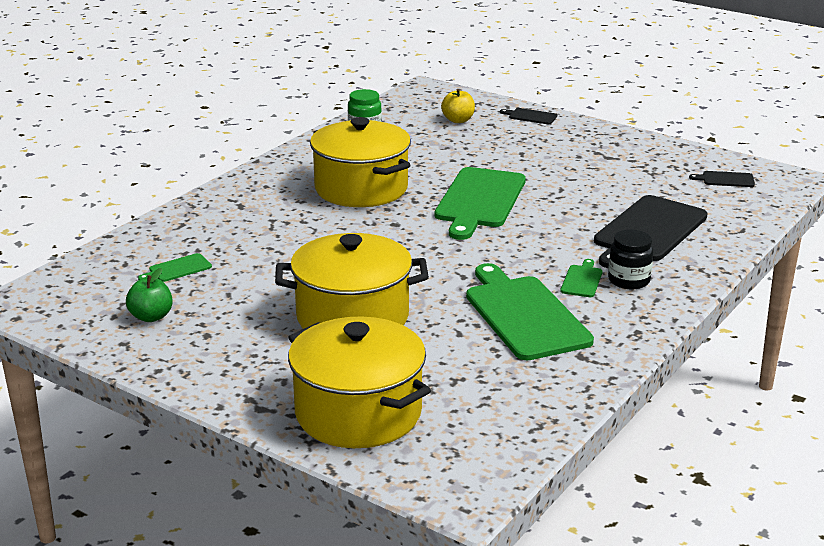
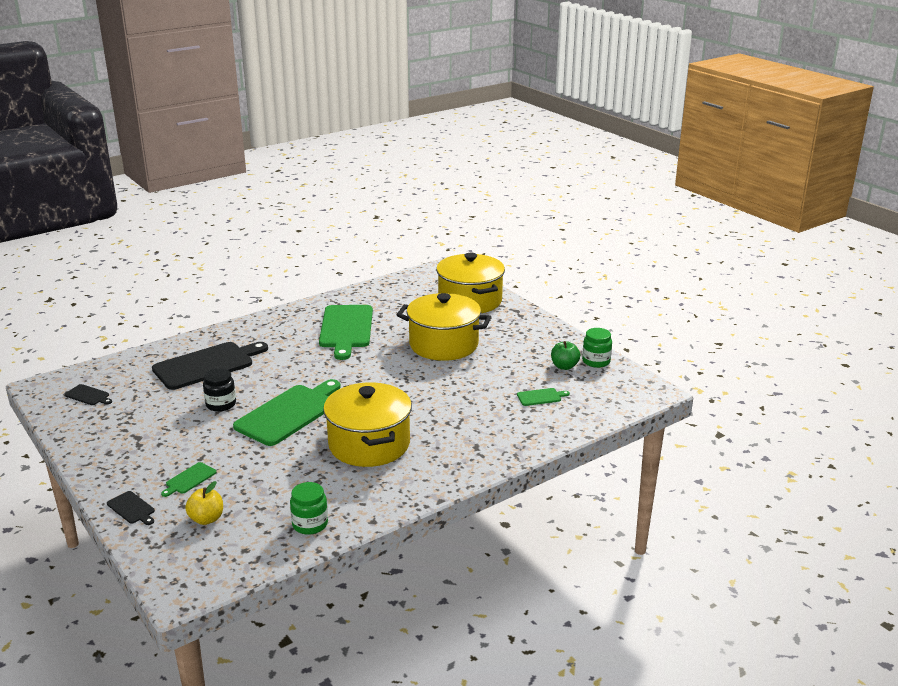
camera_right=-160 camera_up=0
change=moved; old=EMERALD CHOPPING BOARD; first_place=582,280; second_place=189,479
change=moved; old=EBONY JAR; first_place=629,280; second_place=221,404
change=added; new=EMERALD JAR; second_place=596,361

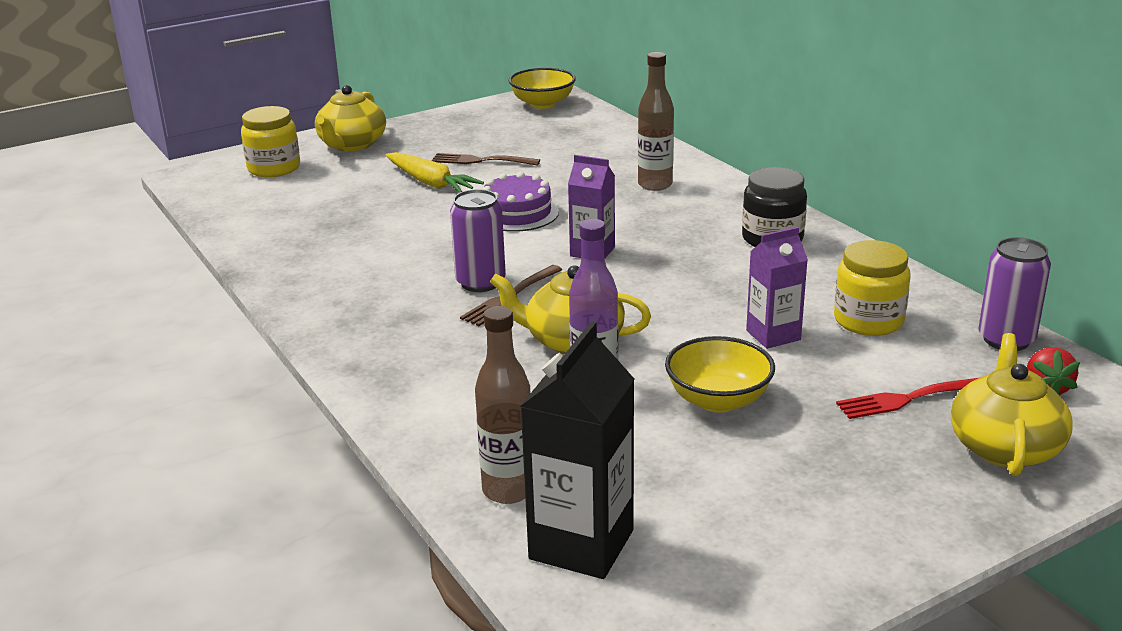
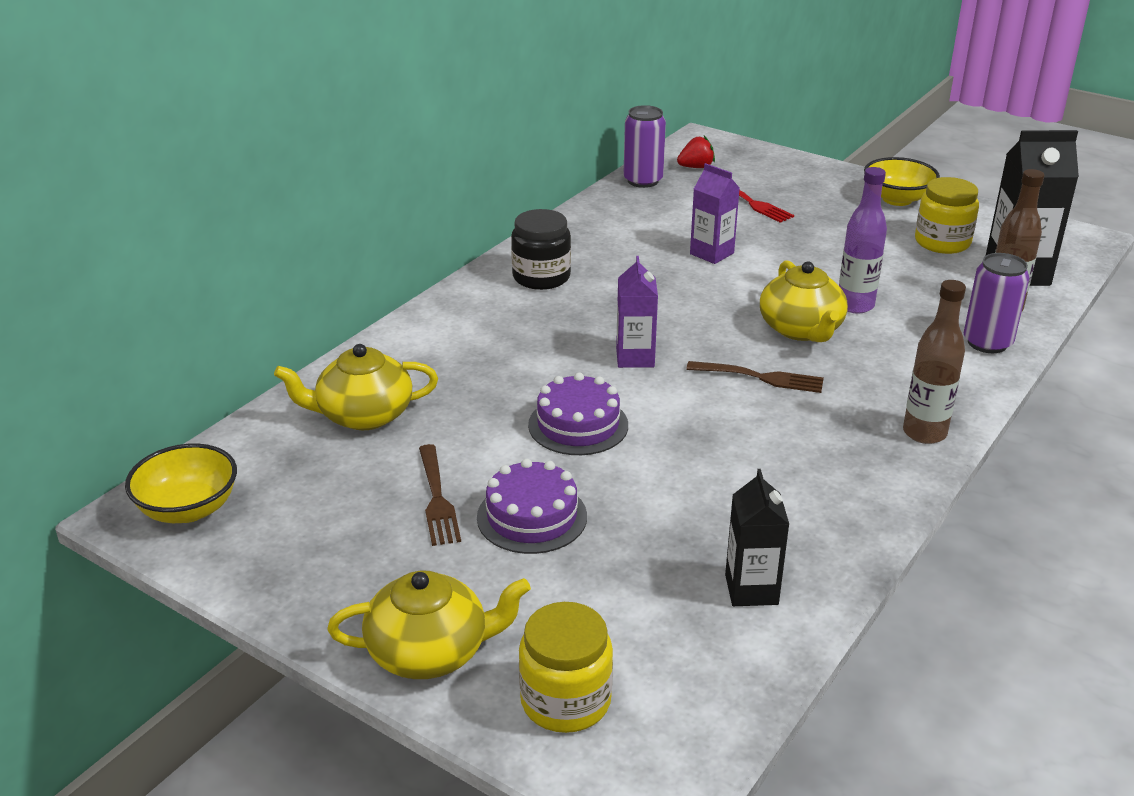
camera_right=-115 camera_up=5
change=moved; old=YELLOW CHINA TEAPOT; first_place=1004,446; second_place=363,415
change=replaced; old=YELLOW TOY CARROT; new=VIOLET GATEAU; first_place=431,183; second_place=532,517
change=added; new=EBONY JUICE CARTON; second_place=751,589
change=moved; old=YELLOW DEEP DISH; first_place=718,400; second_place=897,199
change=moved; old=RUSSET DRINK BOTTLE; first_place=655,185; second_place=924,433
change=moved; old=YELLOW JAR; first_place=868,320; second_place=942,242
change=moved; old=VIOLET TIN; first_place=480,282; second_place=987,343

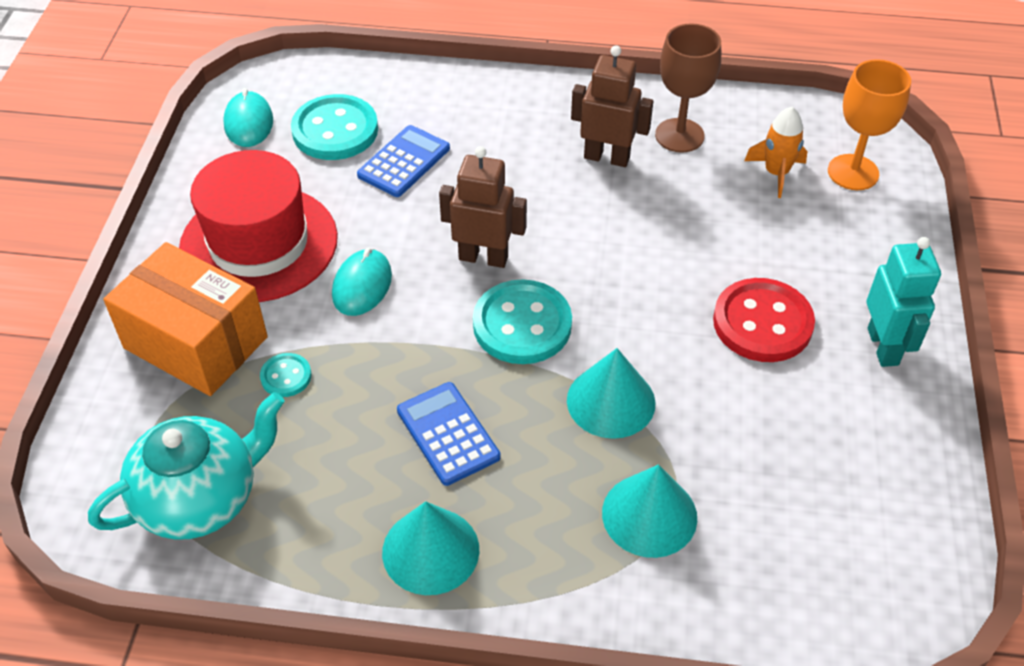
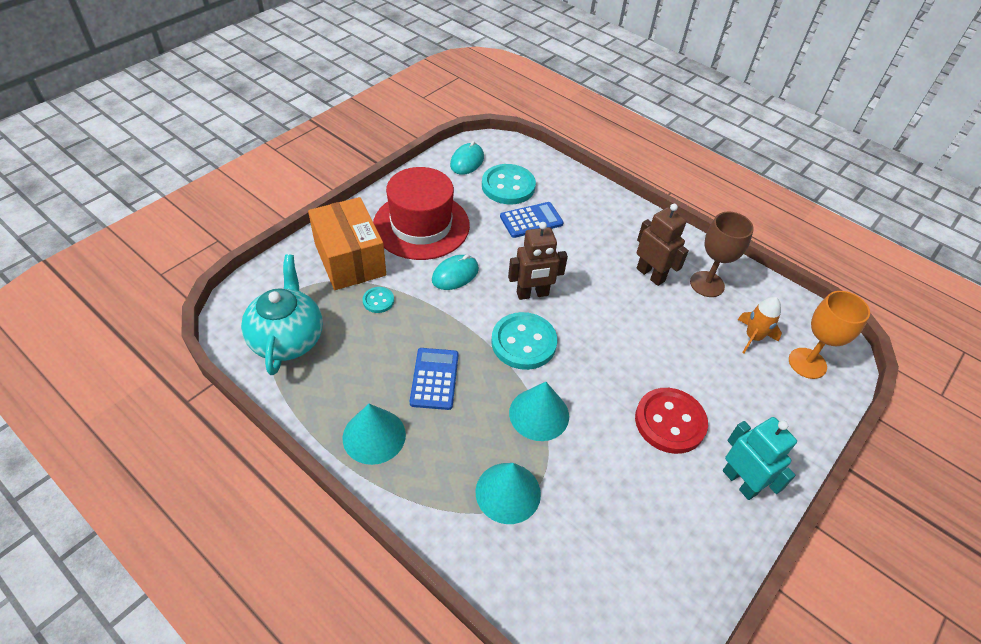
camera_right=30 camera_up=0
change=turned; old=TURQUOISE CHINA TEAPOT; first_place=200,498; second_place=288,339; degrees=-90
change=turned; old=RUSSET ROBOT; first_place=483,257; second_place=532,294; degrees=120
change=turned; old=TURQUOISE ROBOT; first_place=883,346; second_place=740,482; degrees=-60

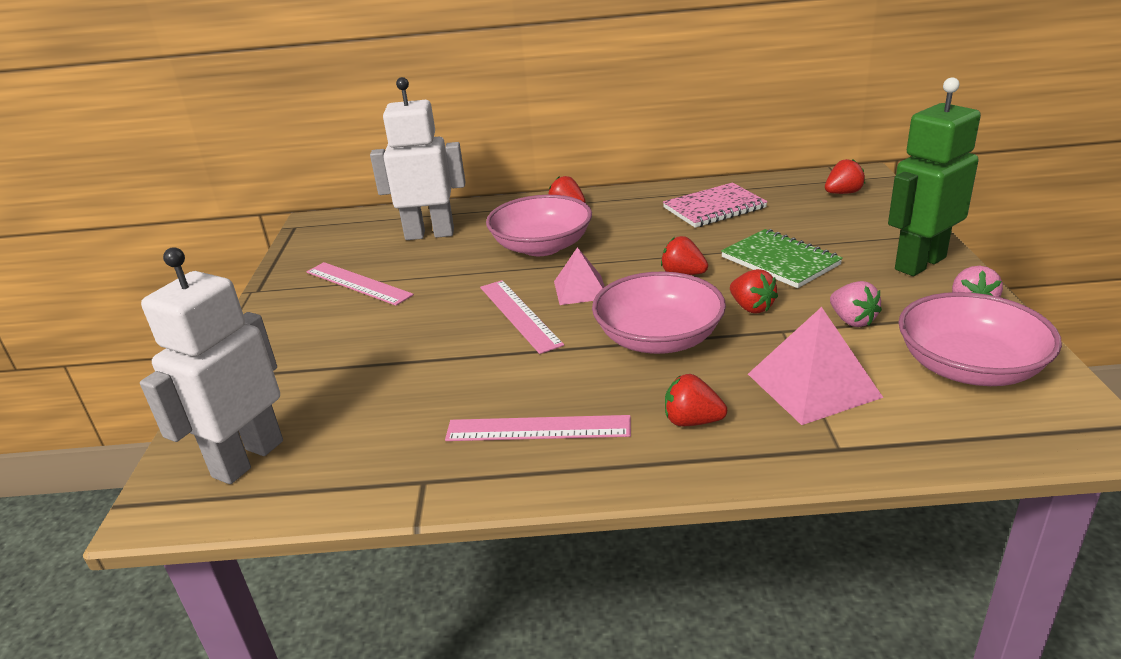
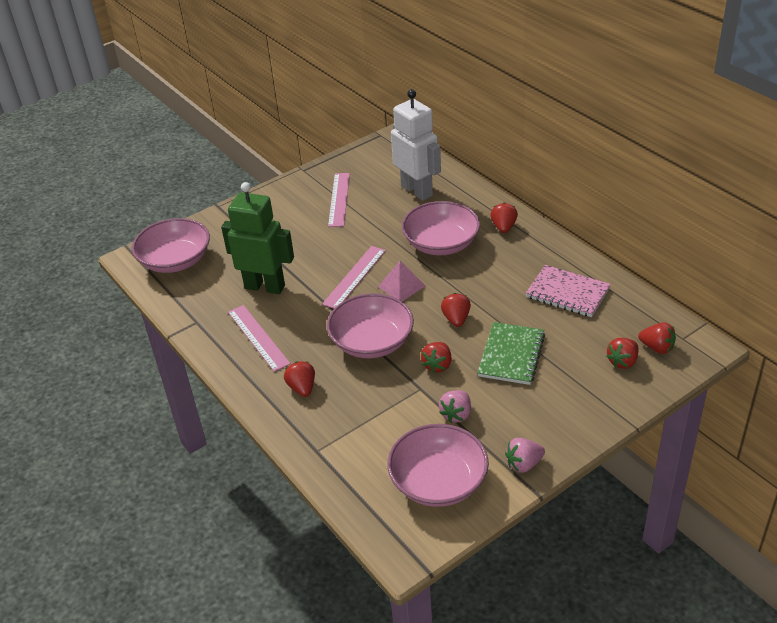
camera_right=55 camera_up=10
change=replaced; old=SNOW-WHITE ROBOT; new=ROSY DEEP DISH; first_place=247,458; second_place=175,260
change=moved; old=EMERALD ROBOT; first_place=919,263; second_place=265,286
change=added; new=SCARLET TOY STRAWBERRY; second_place=622,361
change=removed; old=ROSY PYRAMID; first_place=813,385

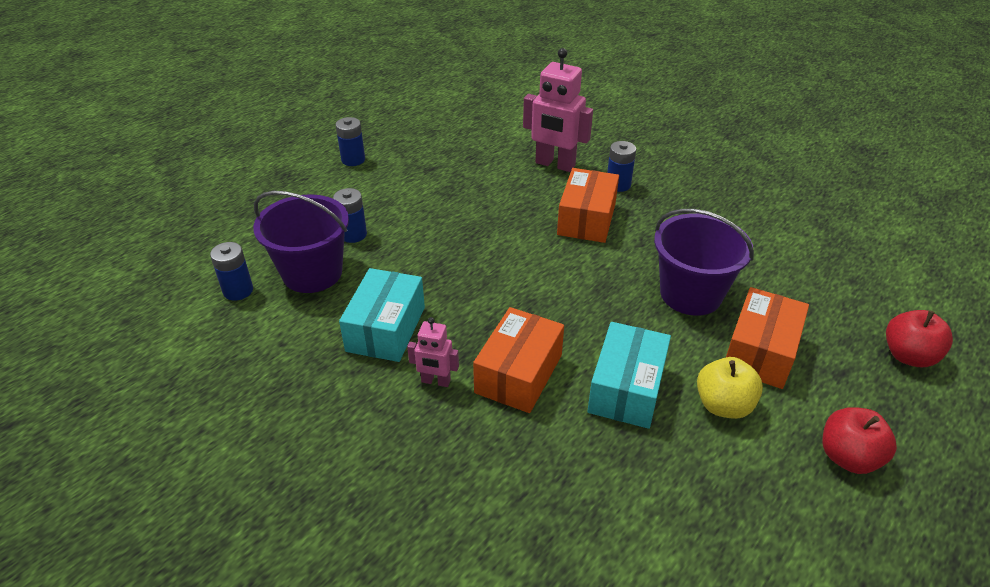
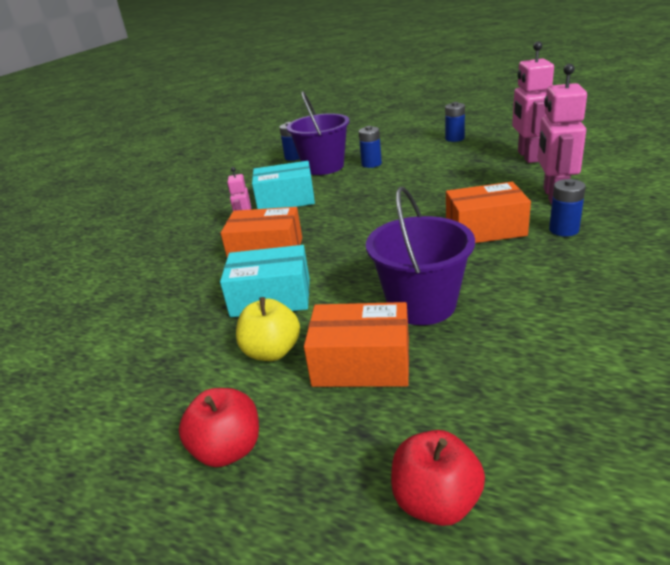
camera_right=75 camera_up=-10
change=added; new=ROSY ROBOT; second_place=528,156

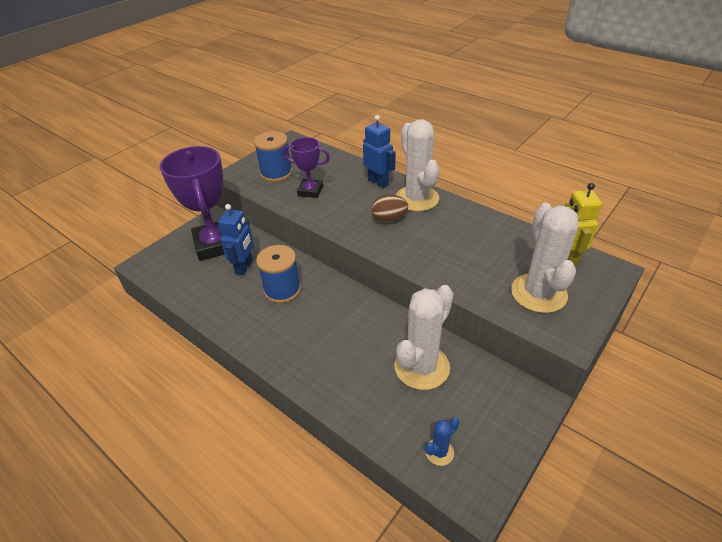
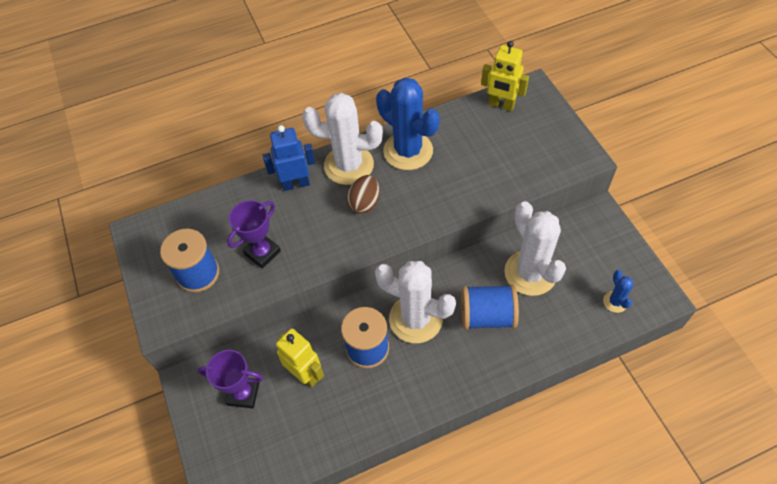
camera_right=-60 camera_up=15
change=resized; old=VIOLET PRIZE CUP; first_place=215,244; second_place=243,393; factor=0.55
change=recoloured; old=COBALT ROBOT; new=YELLOW ROBOT; first_place=244,267; second_place=306,374
change=moved; old=SNOW-WHITE CACTUS; first_place=538,293; second_place=415,319
change=added; new=COBALT CACTUS; second_place=408,151
change=added; new=COBALT SPOOL; second_place=487,316

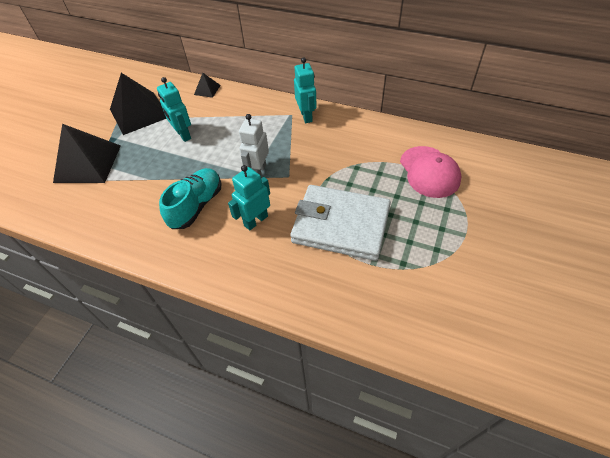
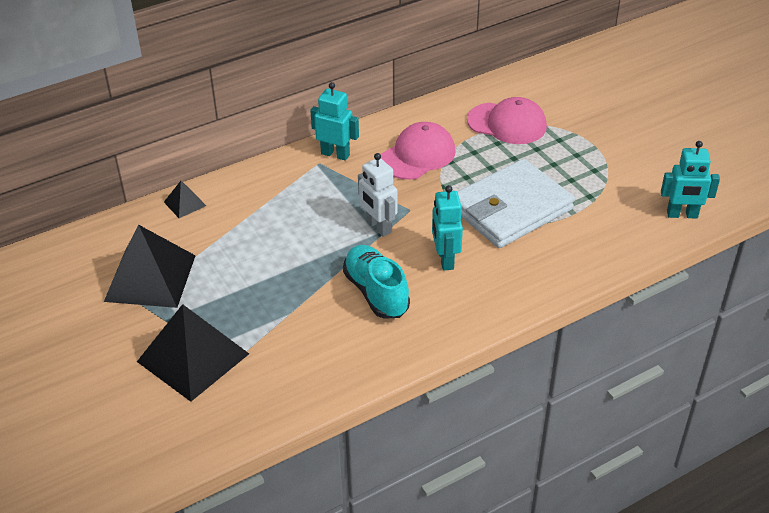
camera_right=-55 camera_up=-10
change=added; new=ROSY PEAKED CAP; second_place=417,155
change=moved; old=TURQUOISE ROBOT; first_place=183,135; second_place=682,215

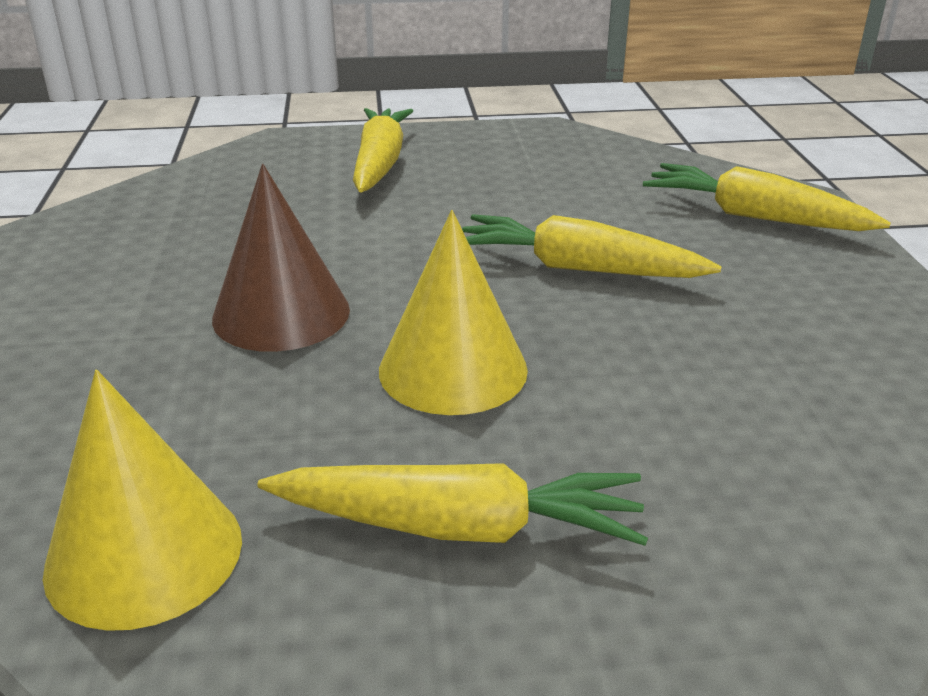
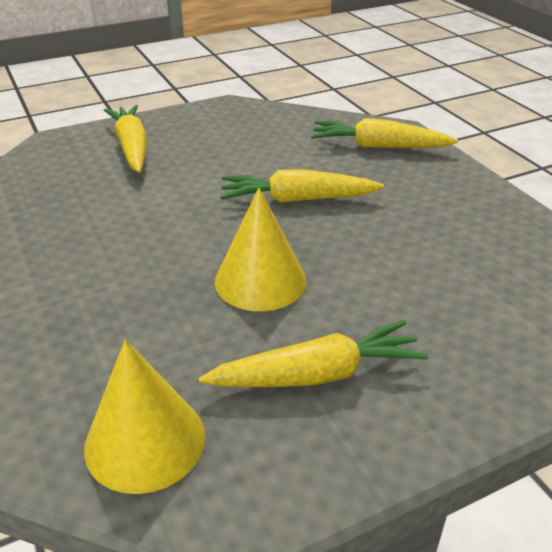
camera_right=-20 camera_up=5
change=removed; old=RUSSET CONE; first_place=281,313

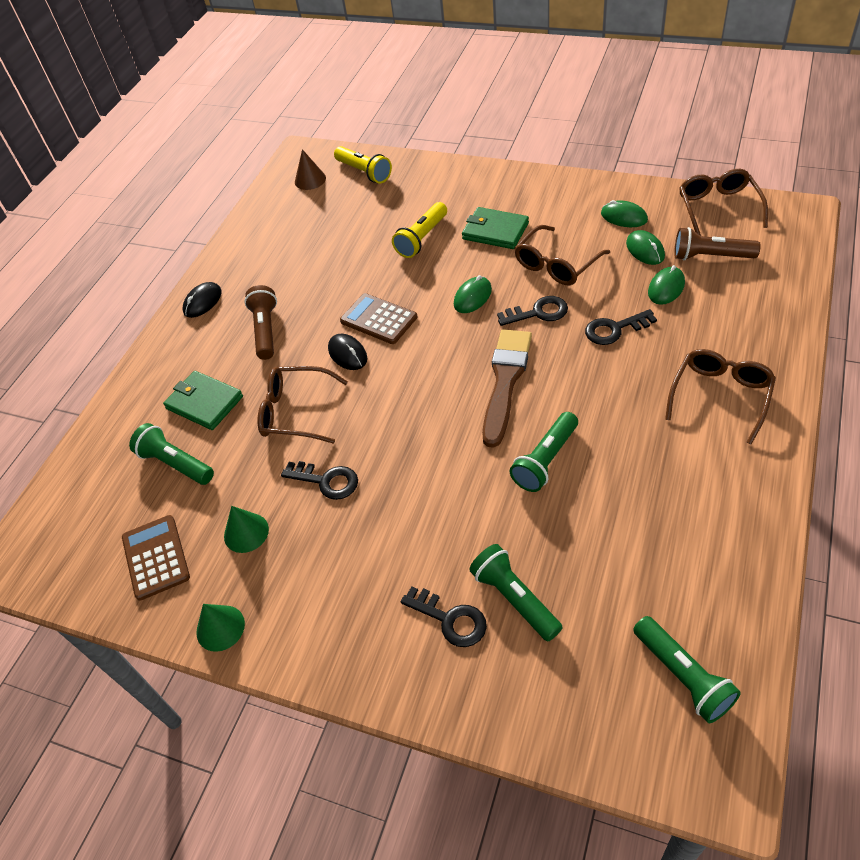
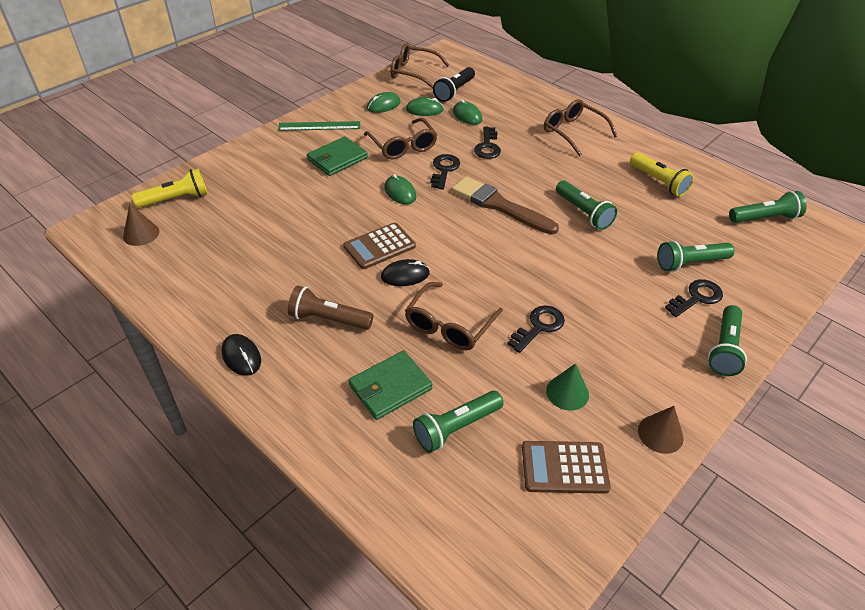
camera_right=-75 camera_up=-5
change=added; new=EMERALD MEASURING STICK; second_place=319,126
change=recoloured; old=RUSSET FLASHLIGHT; new=EBONY FLASHLIGHT; first_place=711,256; second_place=454,91
change=moved; old=YELLOW FLASHLIGHT; first_place=422,238; second_place=658,182
change=recoloured; old=EMERALD CONE; new=RUSSET CONE; first_place=220,628; second_place=660,434
change=added; new=EMERALD FLASHLIGHT; second_place=724,348

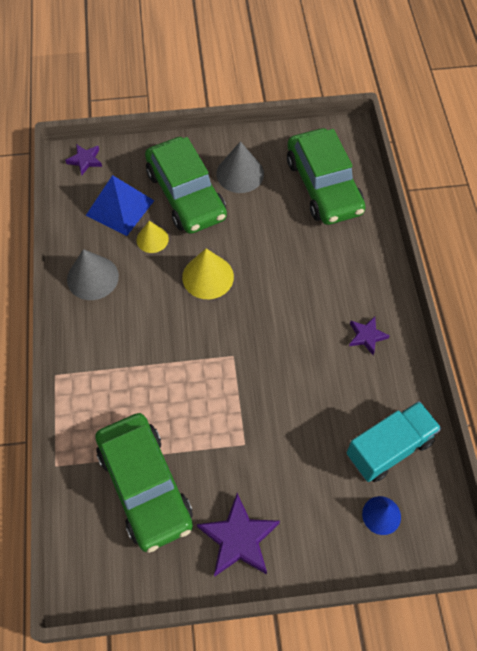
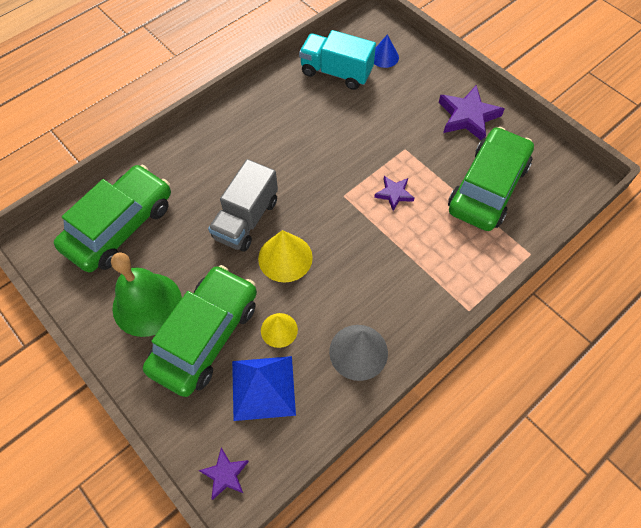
camera_right=-125 camera_up=0
change=replaced; old=GRAY CONE; new=EMERALD SCHOOL BELL; first_place=240,173; second_place=147,304
change=added; new=GRAY TOY TRUCK; second_place=246,219
change=moved; old=VIOLET STAR; first_place=366,336; second_place=394,194

